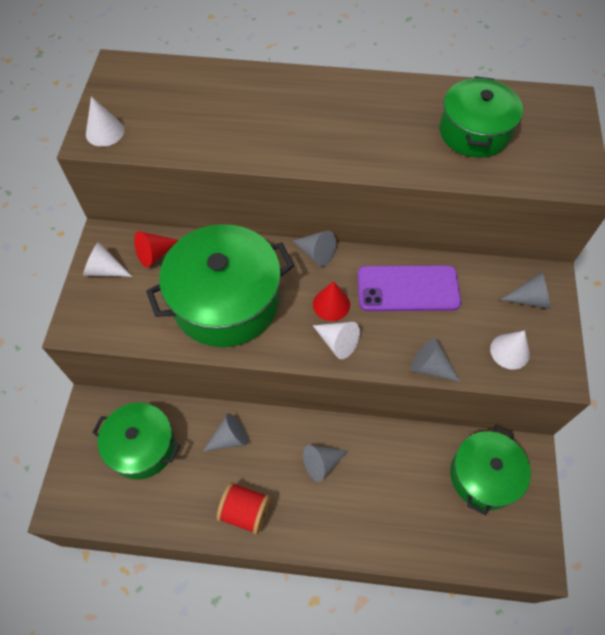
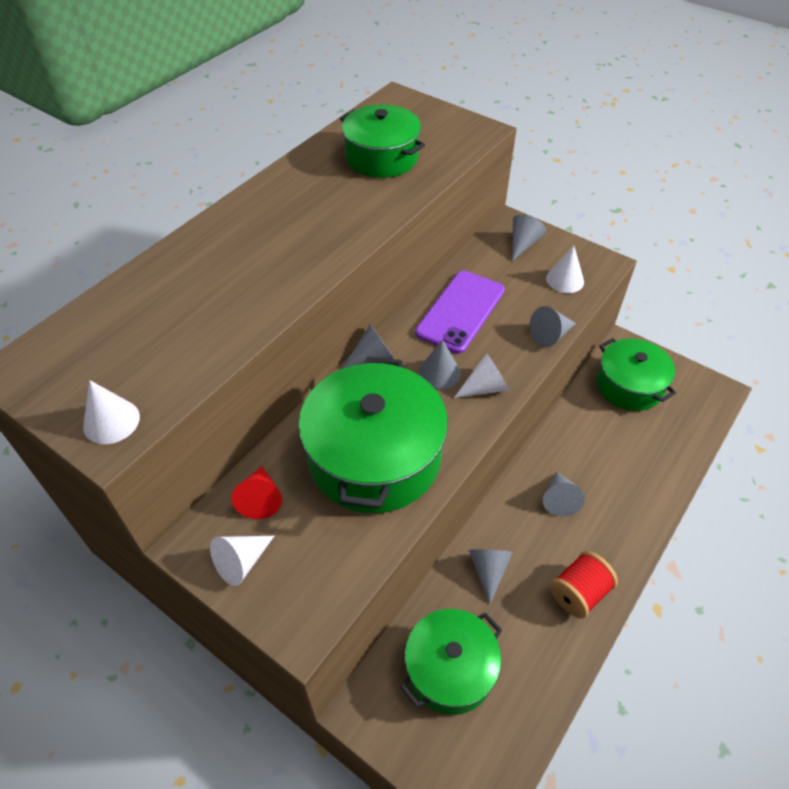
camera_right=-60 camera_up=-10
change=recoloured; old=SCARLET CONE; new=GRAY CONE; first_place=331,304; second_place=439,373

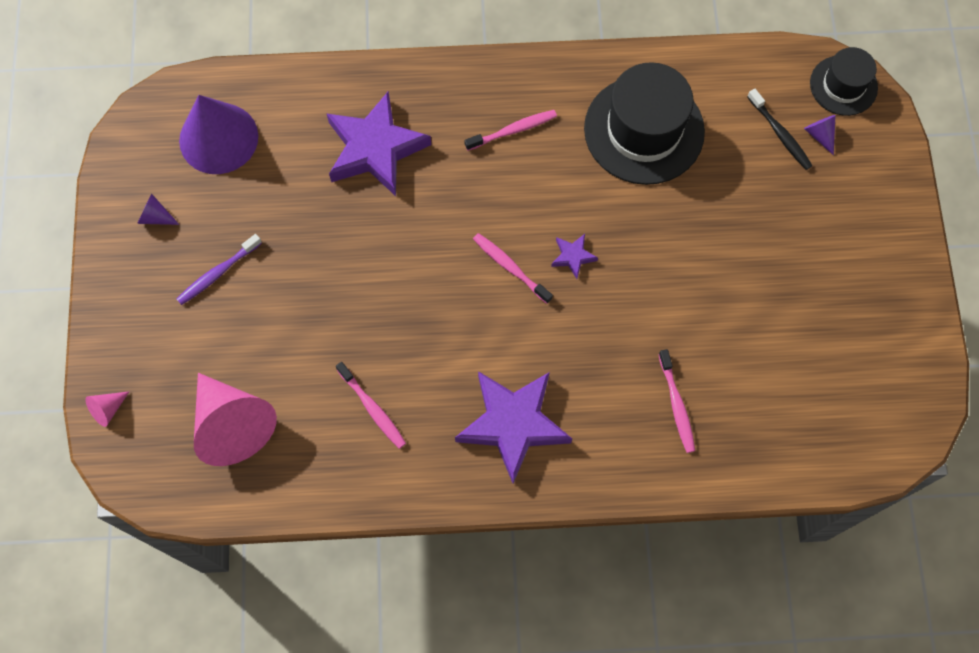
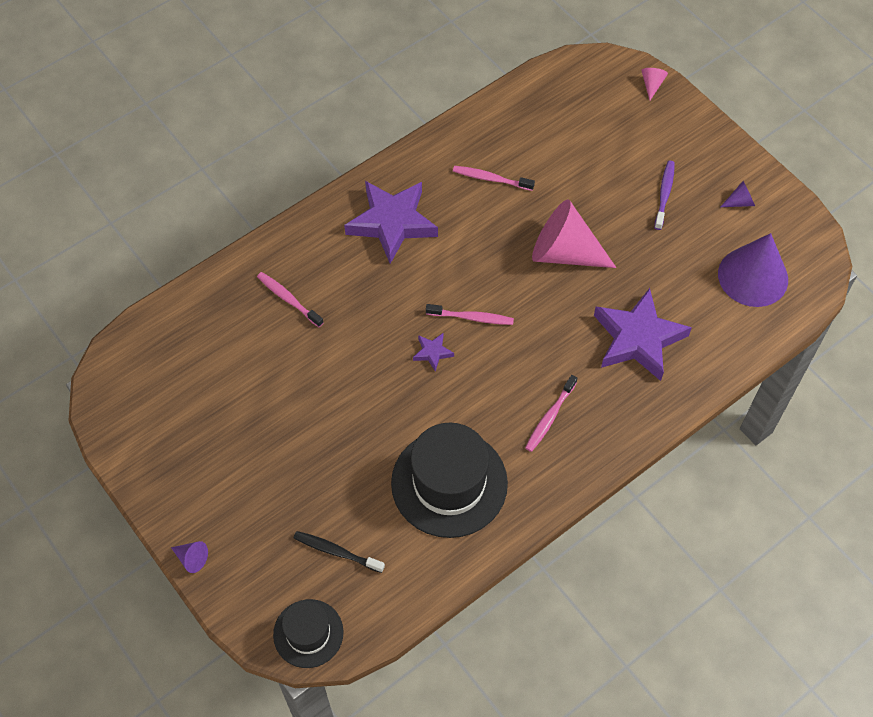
camera_right=145 camera_up=-10
change=moved; old=VIOLET CONE; first_place=820,135; second_place=191,558
change=moved; old=ROSY CONE; first_place=232,424; second_place=564,252

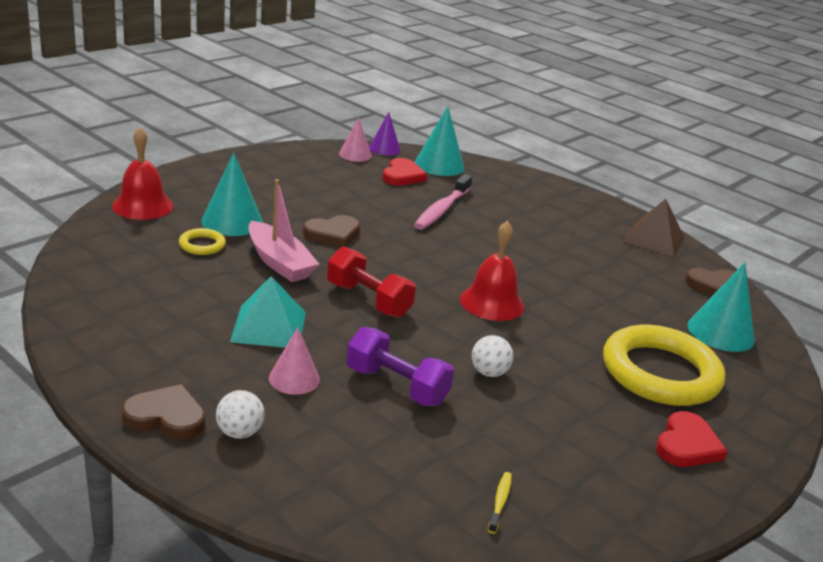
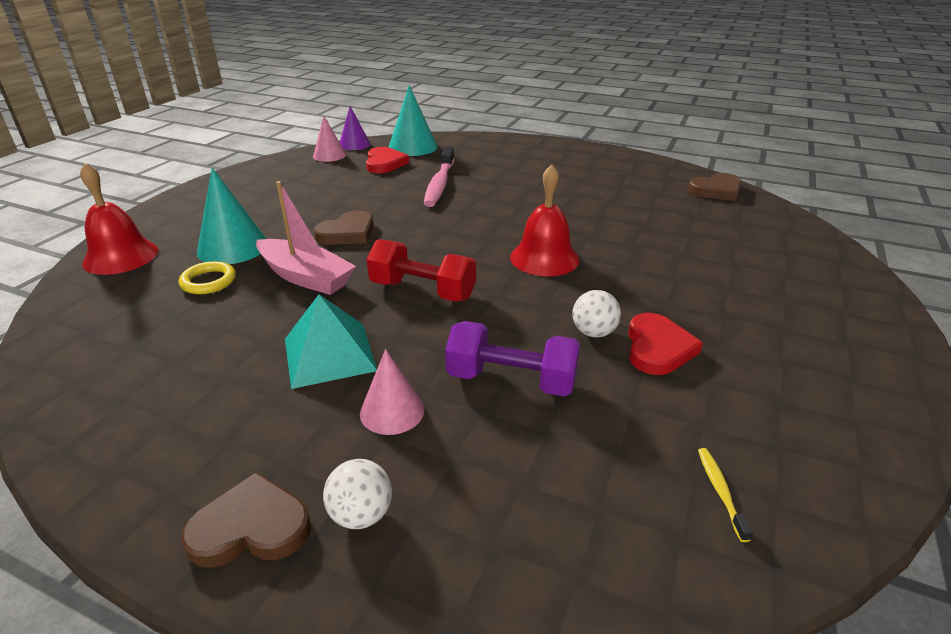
camera_right=-15 camera_up=5
change=moved; old=SCARLET HEART SHAPE; first_place=687,445; second_place=658,348
change=removed; old=YELLOW HOOP; first_place=660,373
change=removed; old=RUSSET PYRAMID; first_place=654,239
change=removed; old=TURQUOISE CONE; first_place=721,332

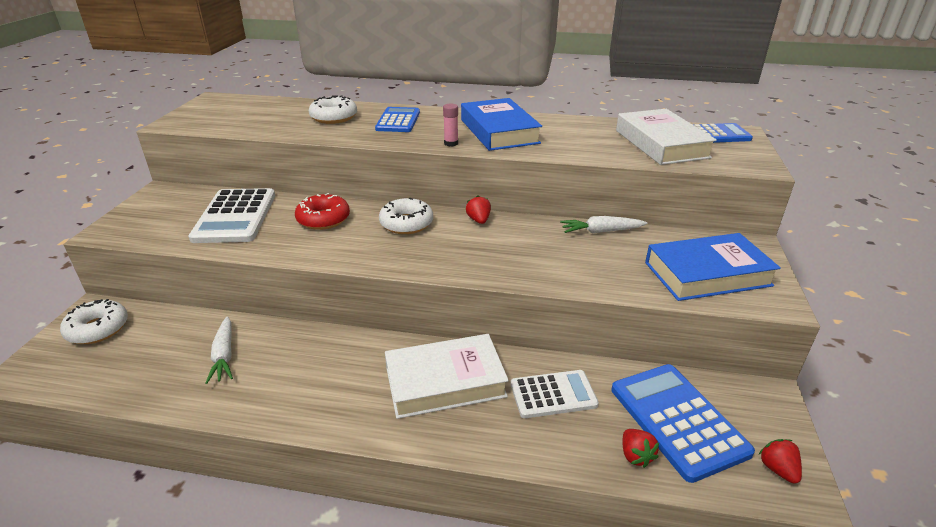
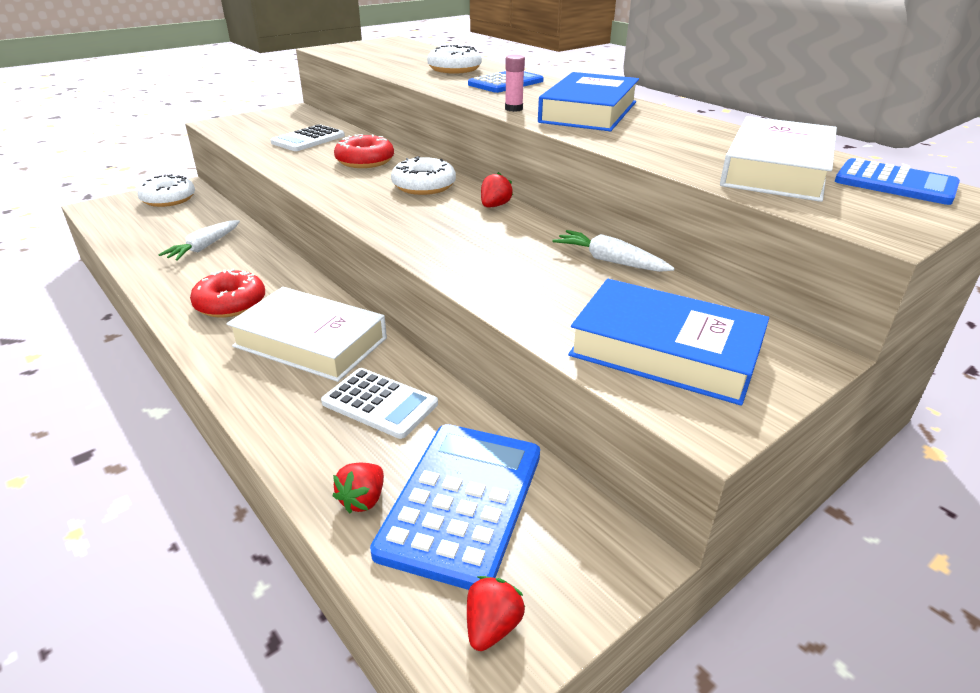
camera_right=40 camera_up=0
change=added; new=SCARLET DONUT; second_place=230,303
change=resized; old=SNOW-WHITE ADDING MACHINE; first_place=235,216; second_place=308,139; factor=0.65

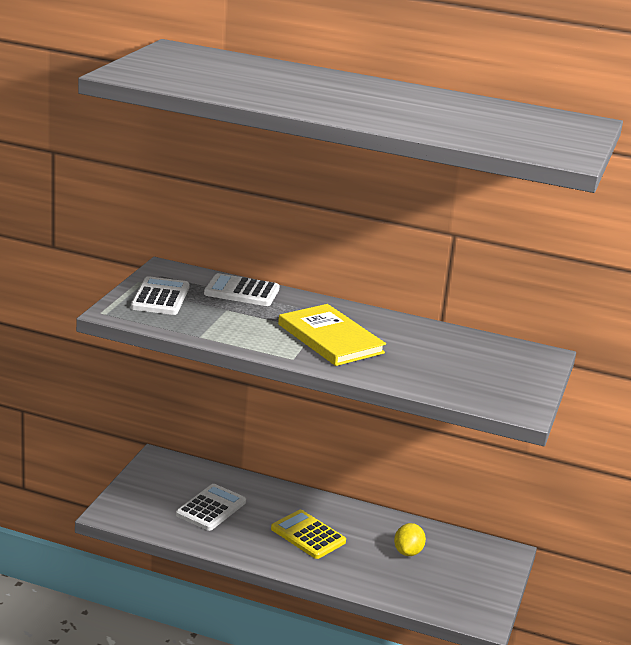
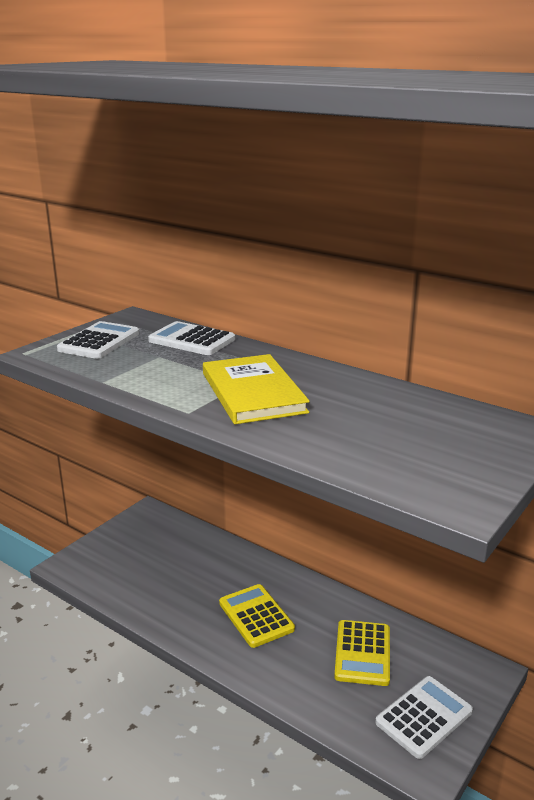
camera_right=20 camera_up=0
change=replaced; old=YELLOW TOY LEMON; new=YELLOW ADDING MACHINE; first_place=408,552; second_place=362,653
change=moved; old=SNOW-WHITE ADDING MACHINE; first_place=211,508; second_place=424,717

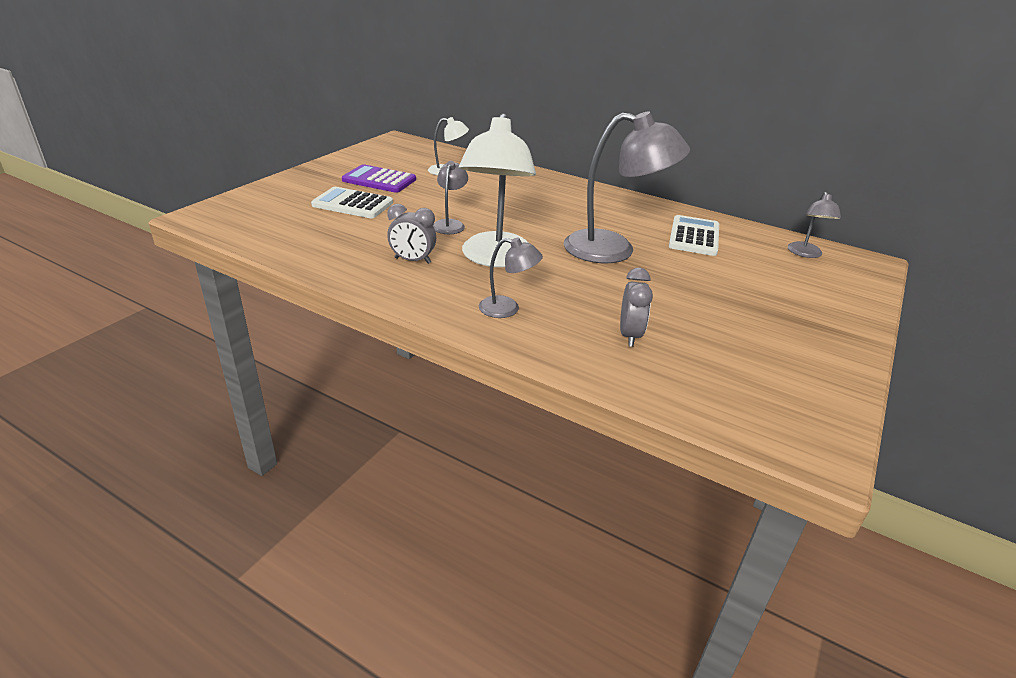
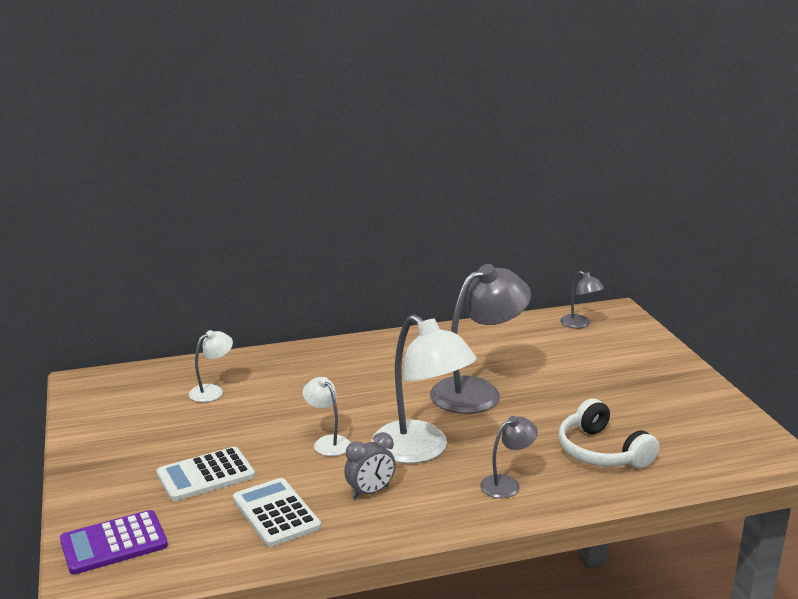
camera_right=-45 camera_up=-10
change=moved; old=VIOLET ADDING MACHINE; first_place=379,180; second_place=114,543
change=moved; old=SNOW-WHITE ADDING MACHINE; first_place=694,236; second_place=276,513
change=recoloured; old=GRAY LAMP; new=SNOW-WHITE LAMP; first_place=450,224; second_place=327,442
change=replaced; old=GRAY CLOCK; new=SNOW-WHITE HEADPHONES; first_place=629,335; second_place=601,452

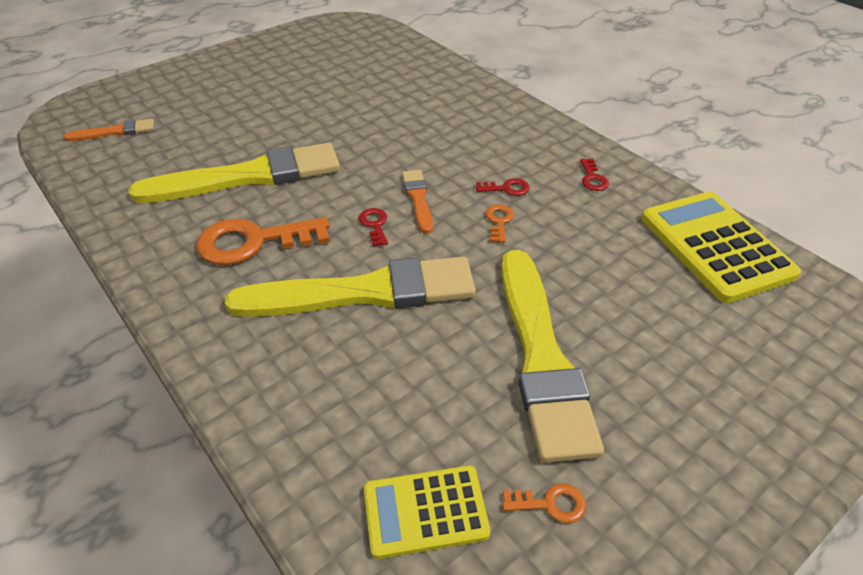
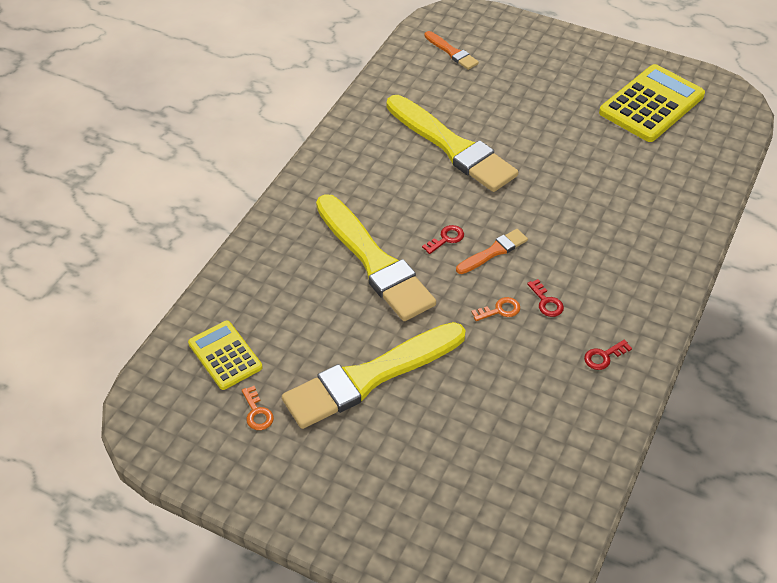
camera_right=65 camera_up=5
change=moved; old=YELLOW ADDING MACHINE; first_place=715,246; second_place=651,104
change=removed; old=ORANGE DOOR KEY; first_place=253,242

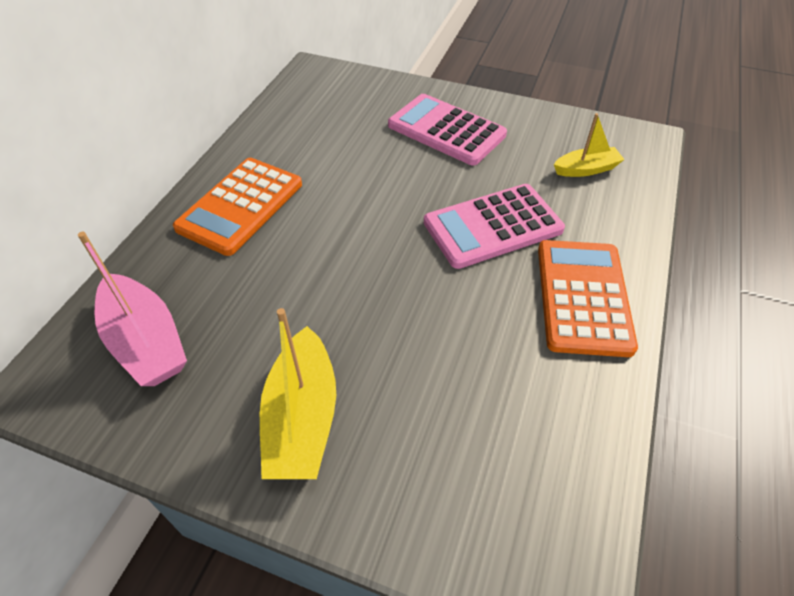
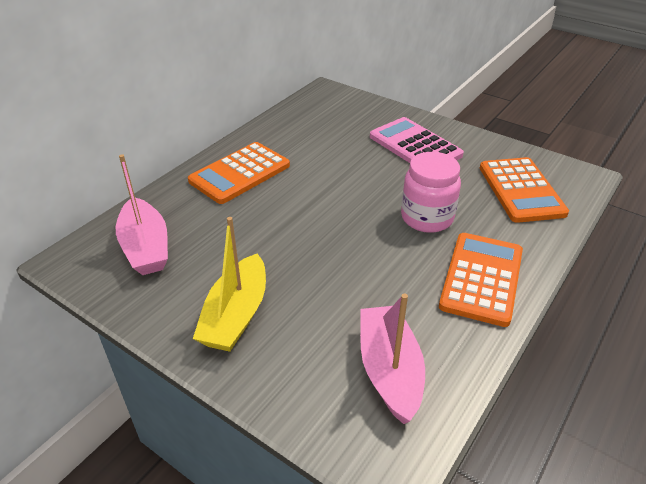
camera_right=15 camera_up=-10
change=added; new=ROSY BOAT; second_place=389,370
change=replaced; old=ROSY ADDING MACHINE; new=ROSY JAR; first_place=493,226; second_place=427,218
change=replaced; old=YELLOW BOAT; new=ORANGE ADDING MACHINE; first_place=586,169; second_place=521,190

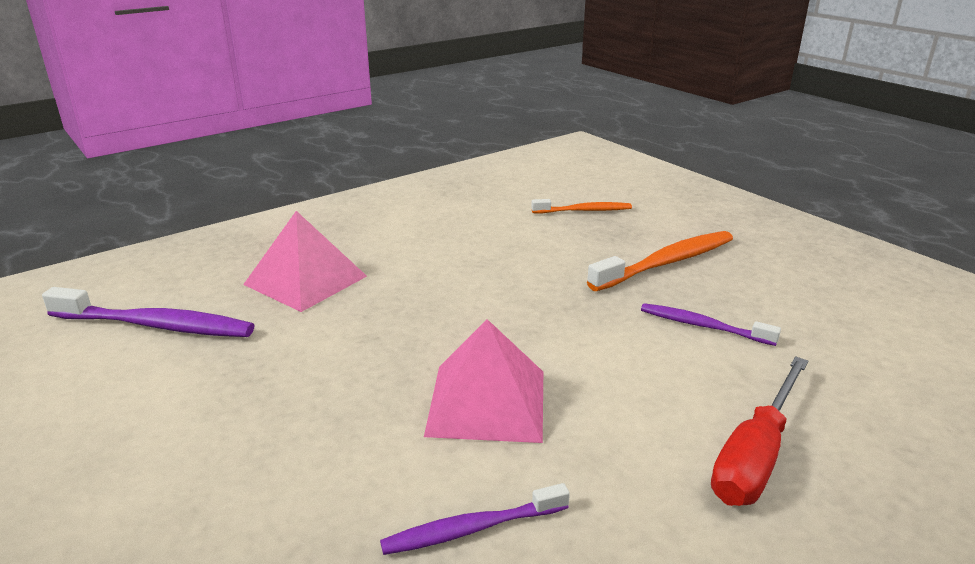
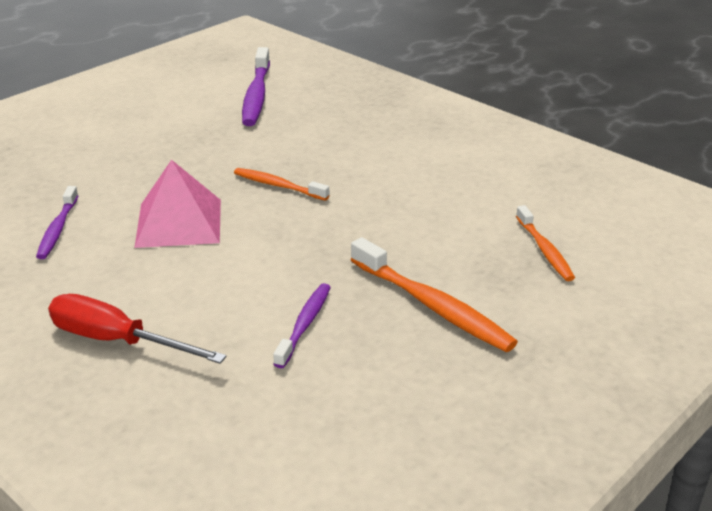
camera_right=80 camera_up=5
change=turned; old=VIOLET TOOTH BRUSH; first_place=472,529; second_place=58,229; degrees=-150
change=added; new=ORANGE TOOTH BRUSH; second_place=278,186
change=removed; old=ROSY PYRAMID; first_place=305,280

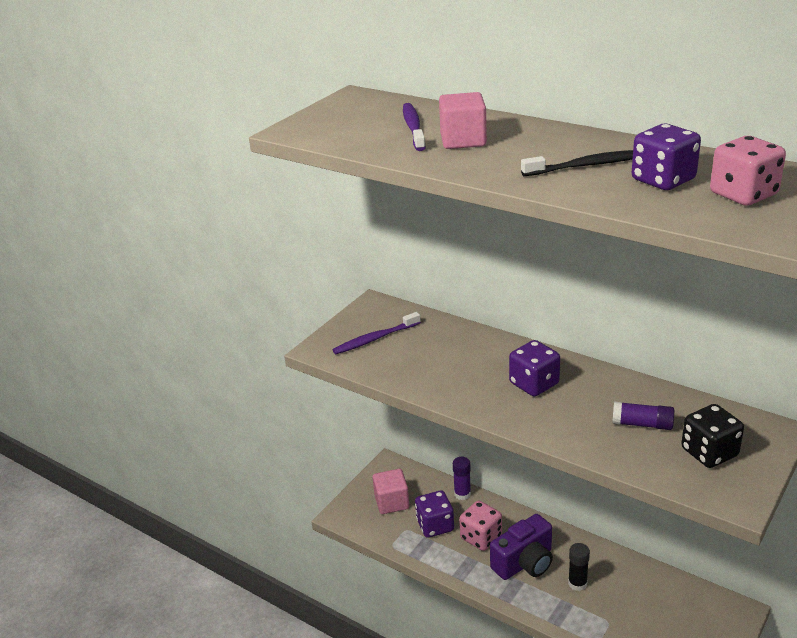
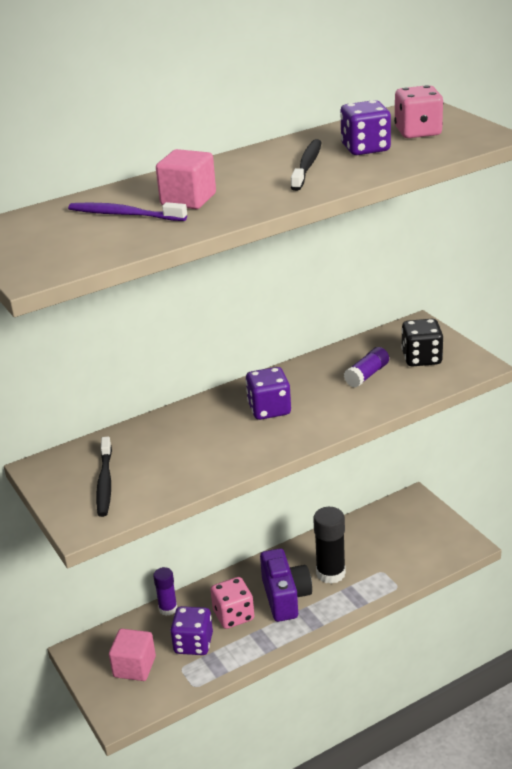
camera_right=-65 camera_up=0
change=recoloured; old=VIOLET TOOTH BRUSH; new=EBONY TOOTH BRUSH; first_place=375,339; second_place=105,482
change=resized; old=EBONY GLUE; first_place=577,583; second_place=330,573; factor=1.61

